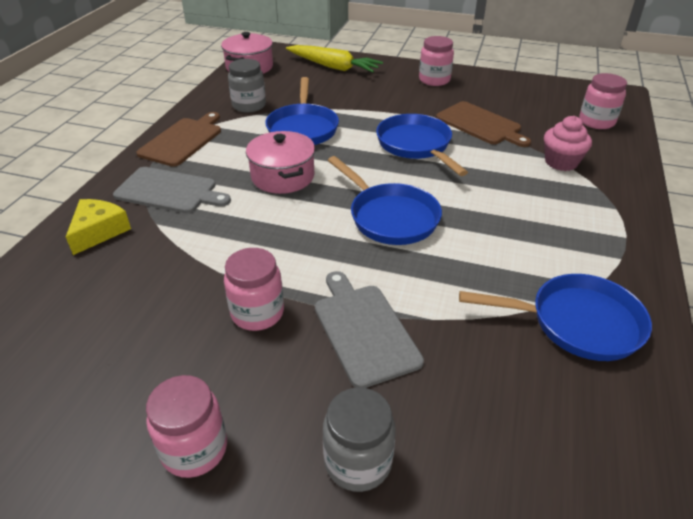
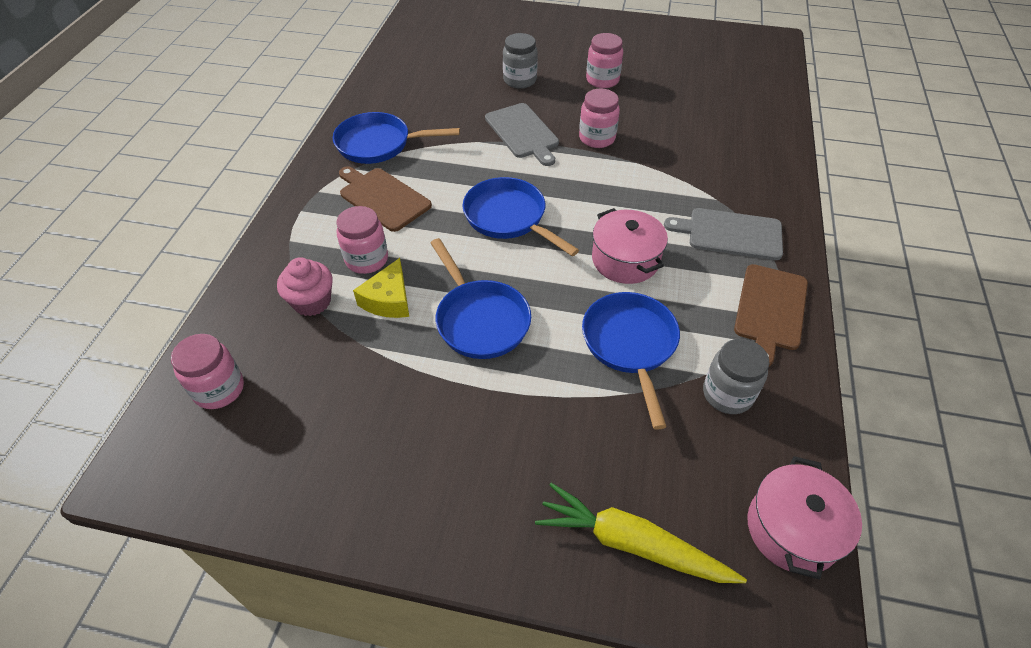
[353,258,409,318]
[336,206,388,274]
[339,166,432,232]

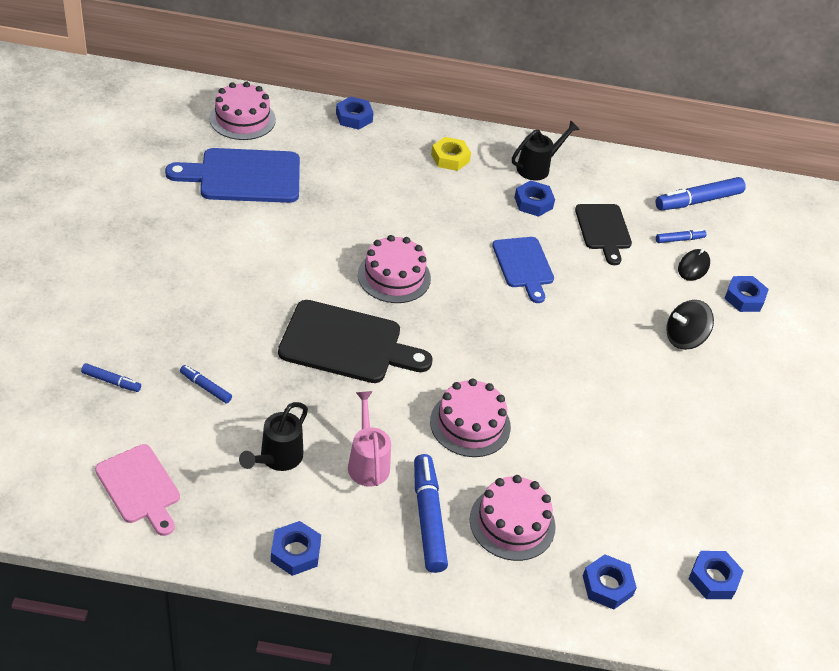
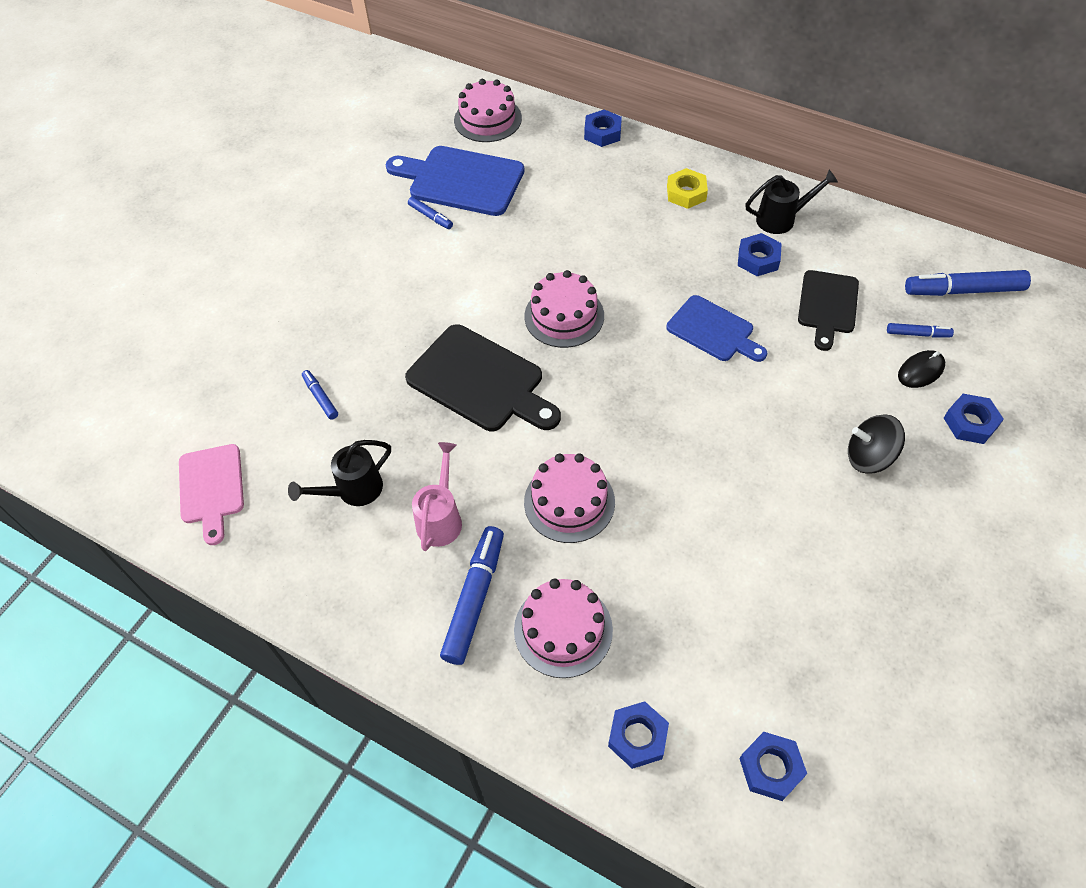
[408,197,453,229]
[271,521,321,576] (first image)
[667,295,767,362]

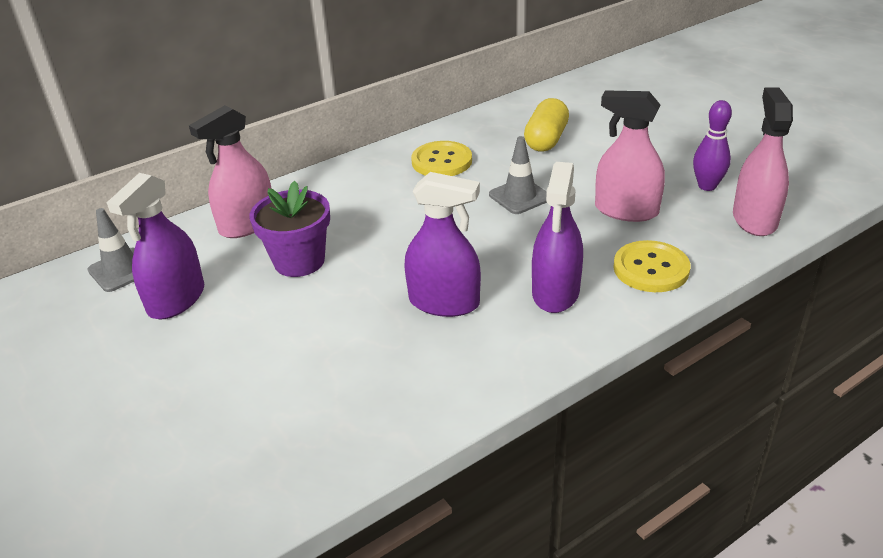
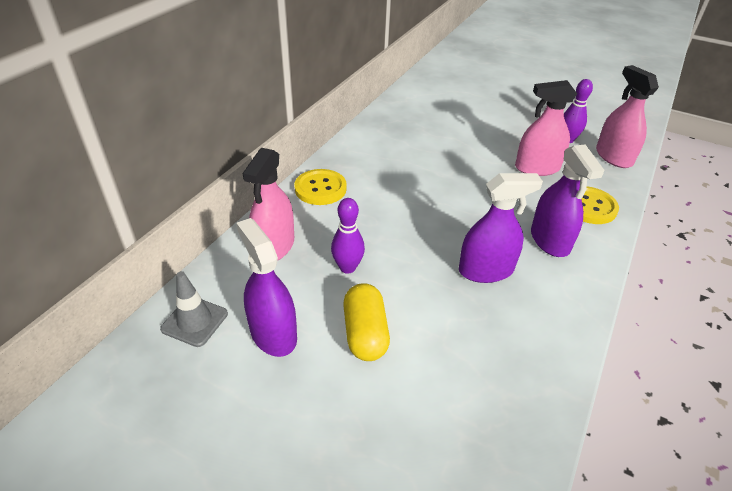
[236,218,297,357]
[331,198,365,274]
[294,169,347,205]
[489,136,547,214] (first image)
[343,283,390,361]

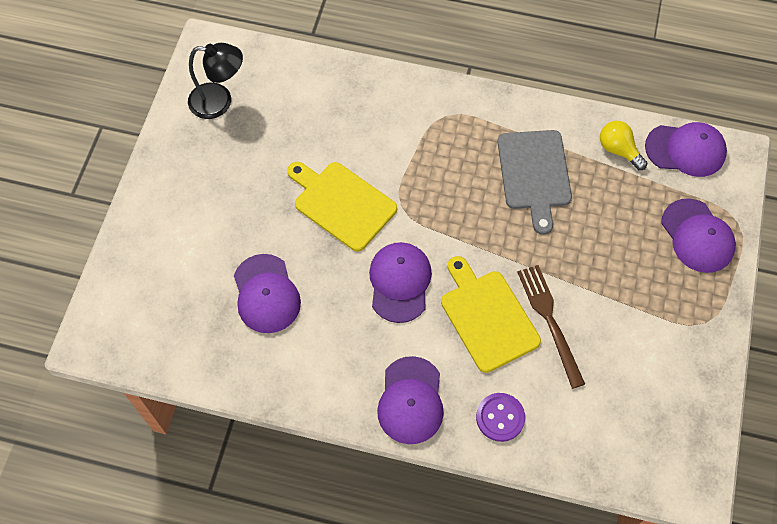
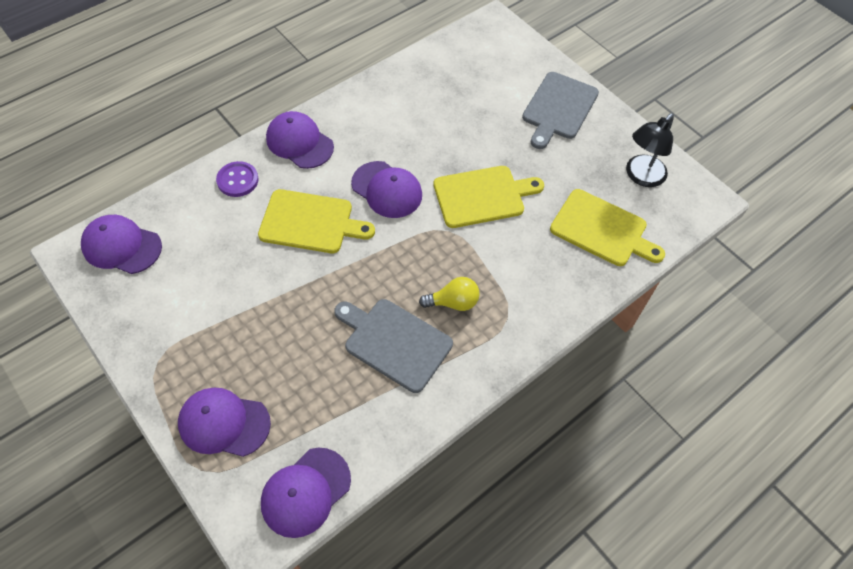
[81,215,162,274]
[517,265,585,389] (first image)
[419,277,480,311]
[522,72,599,149]
[550,189,665,266]

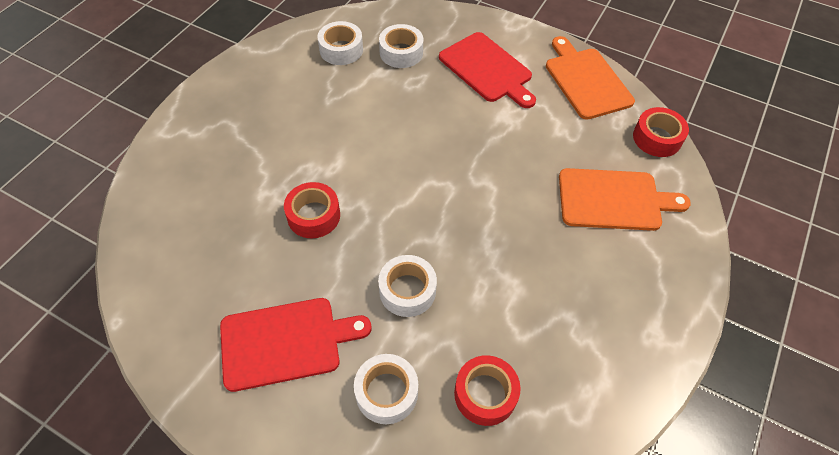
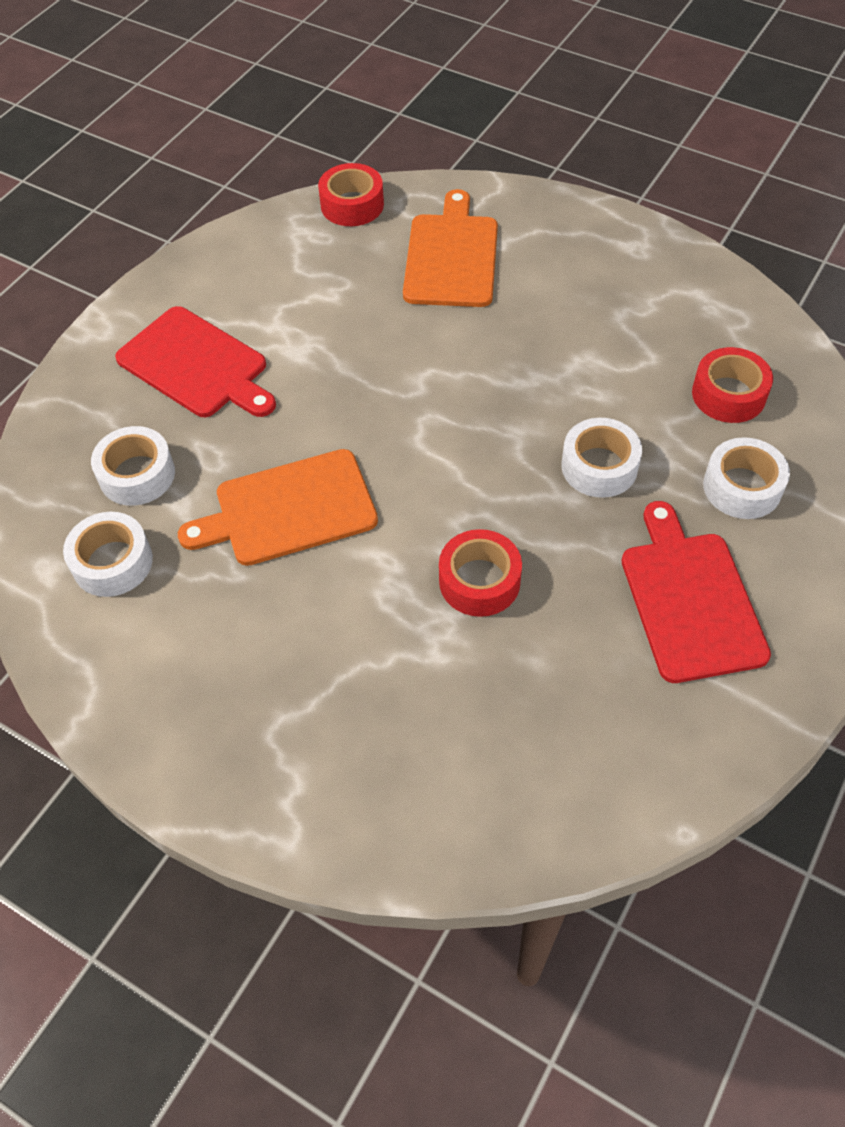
[115,306,276,417]
[178,449,378,566]

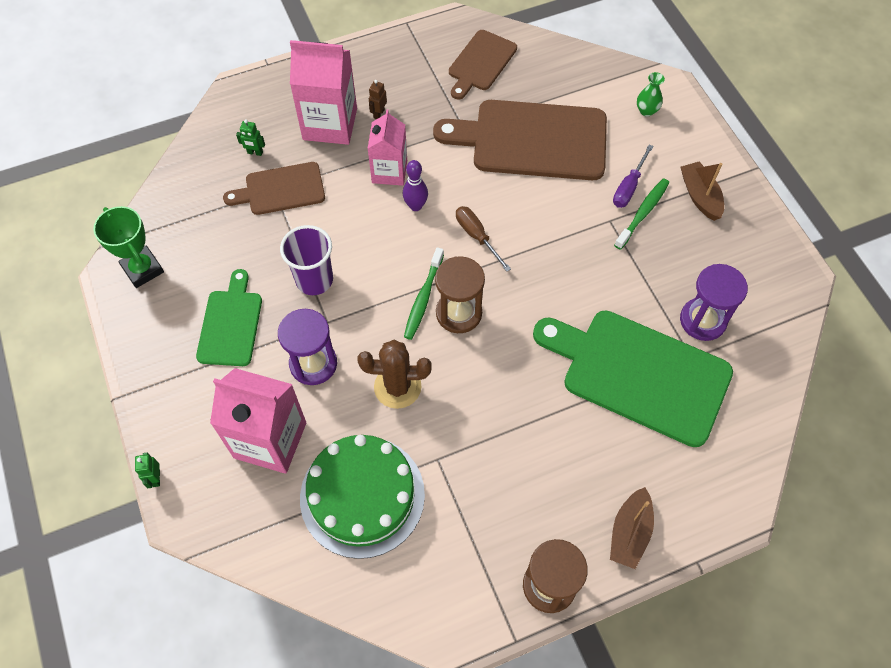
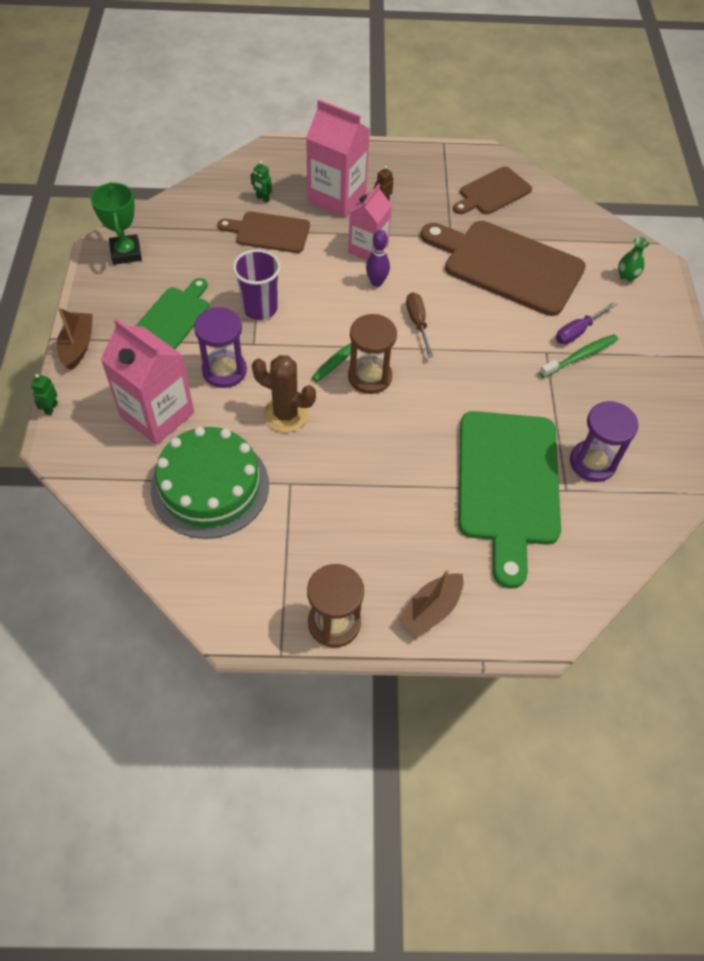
[458,411,561,589]
[57,307,93,371]

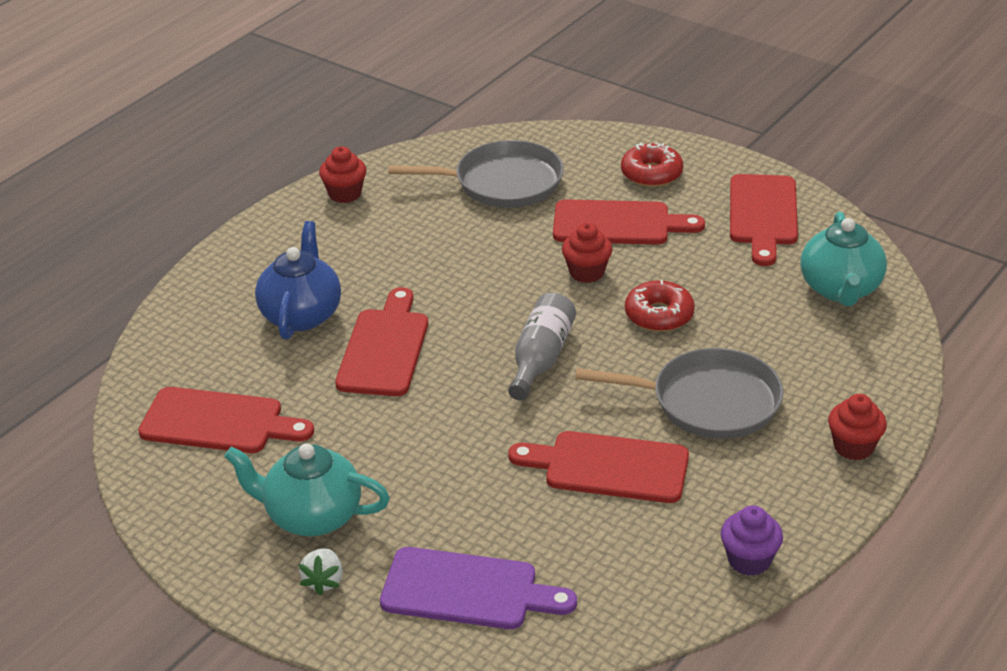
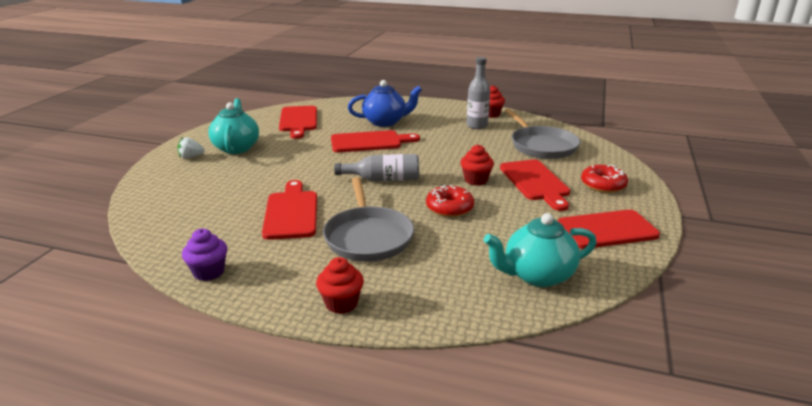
[380,547,577,629] (first image)
[466,57,490,129]

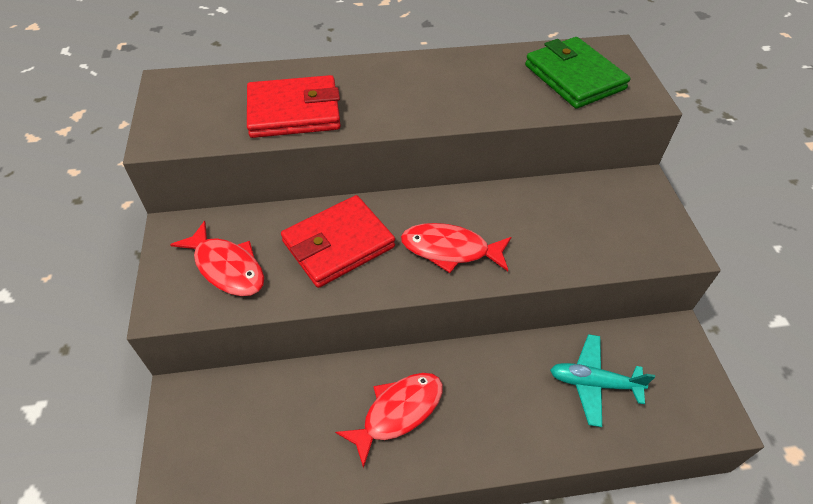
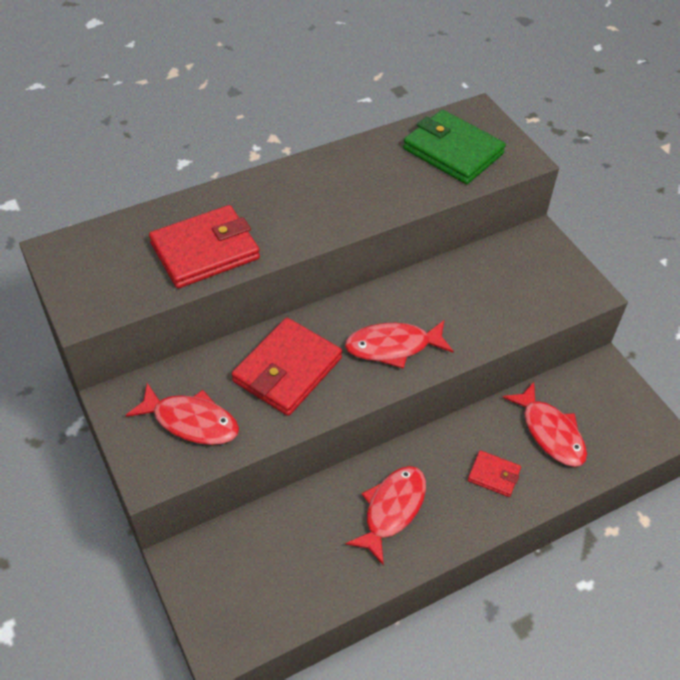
[502,382,587,467]
[468,450,521,497]

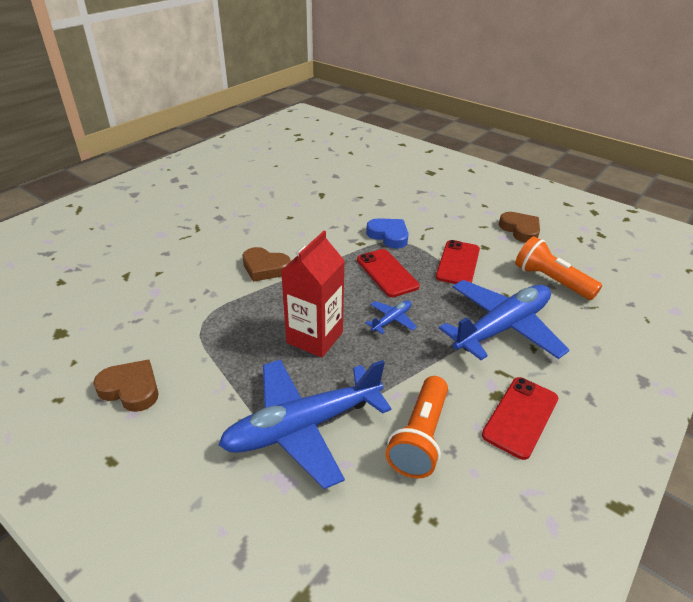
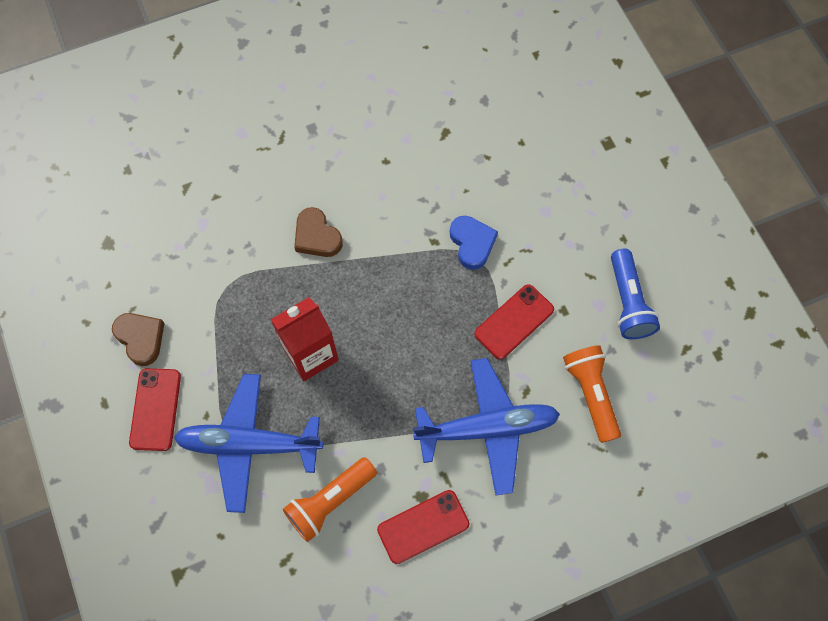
[129,368,181,451]
[365,300,417,334] (first image)
[611,248,660,339]

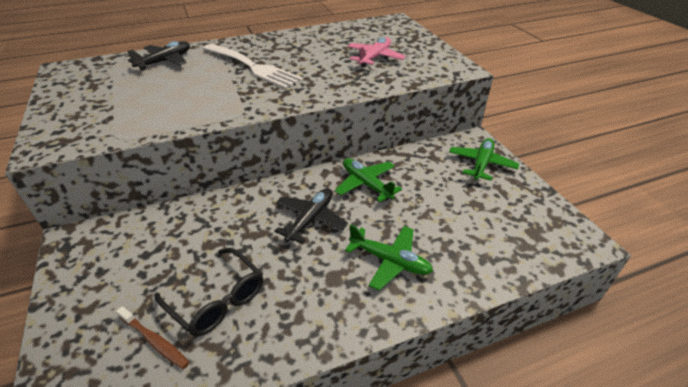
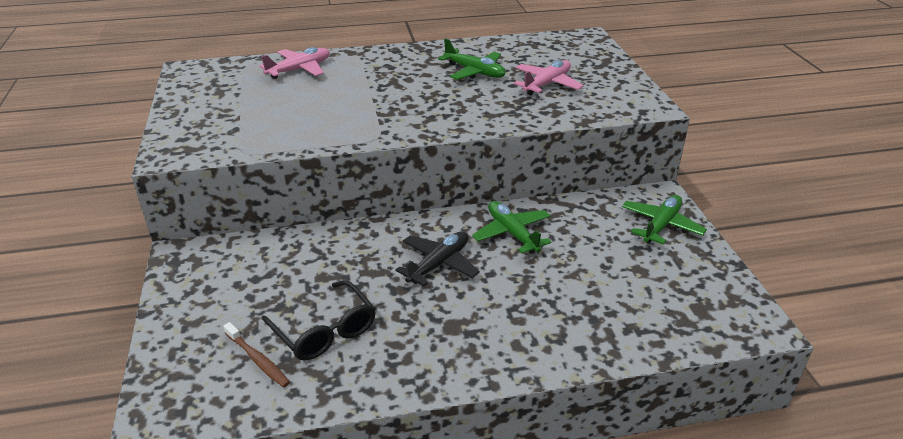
[259,47,330,79]
[203,44,303,89] (first image)
[438,38,506,80]

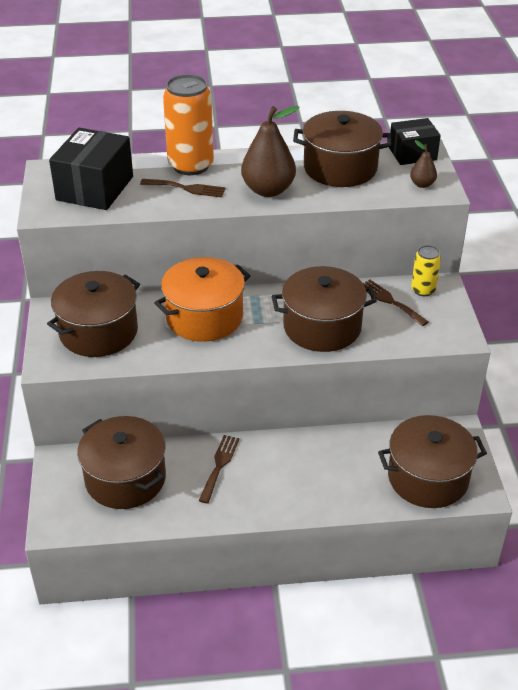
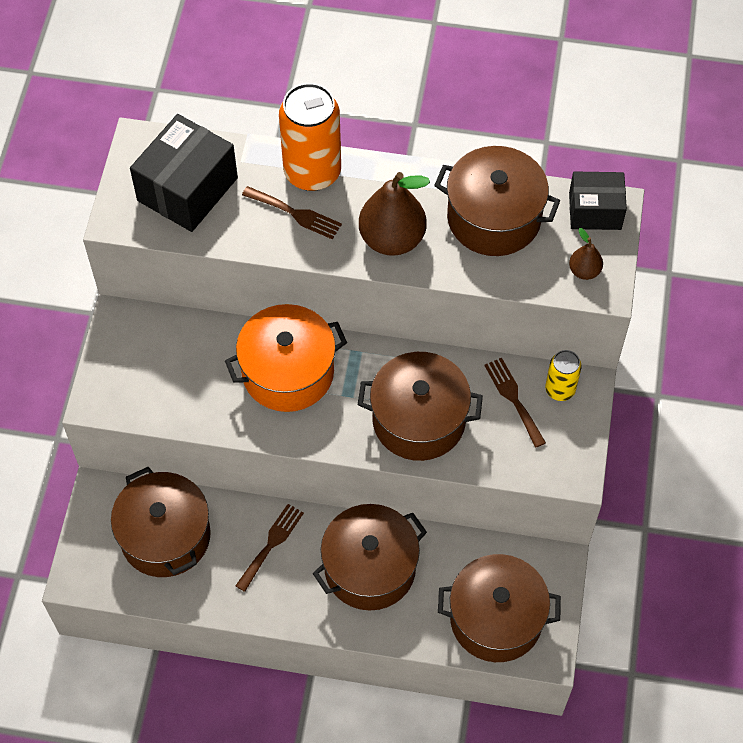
[312,504,427,611]

